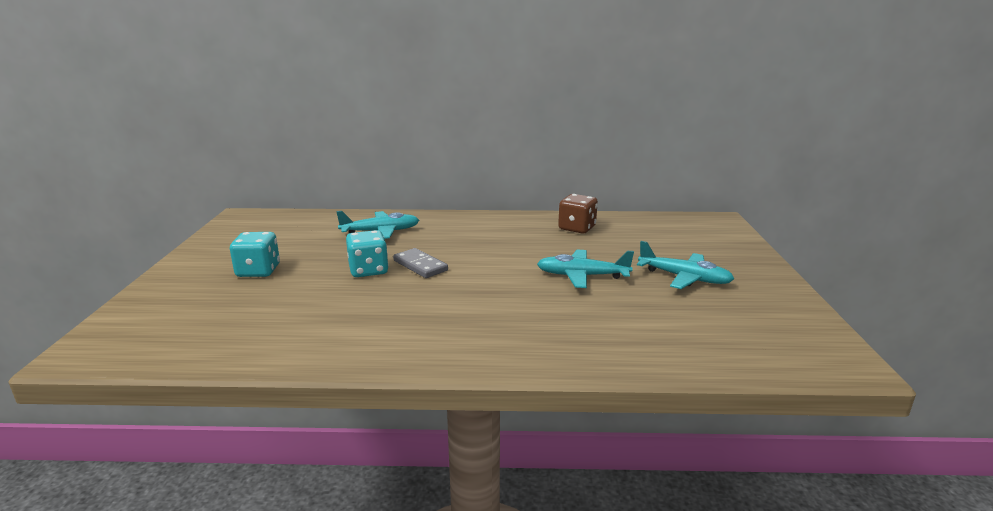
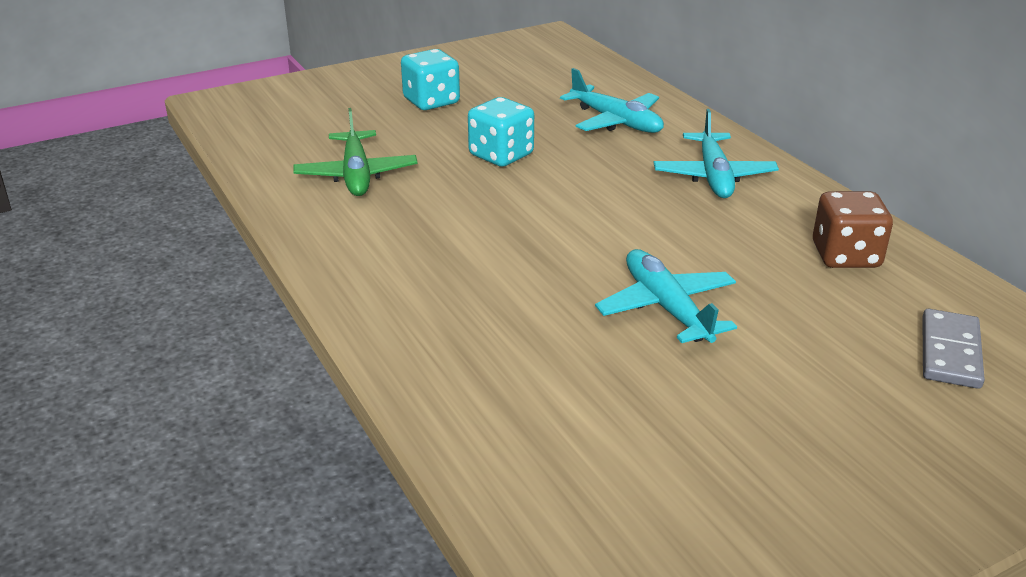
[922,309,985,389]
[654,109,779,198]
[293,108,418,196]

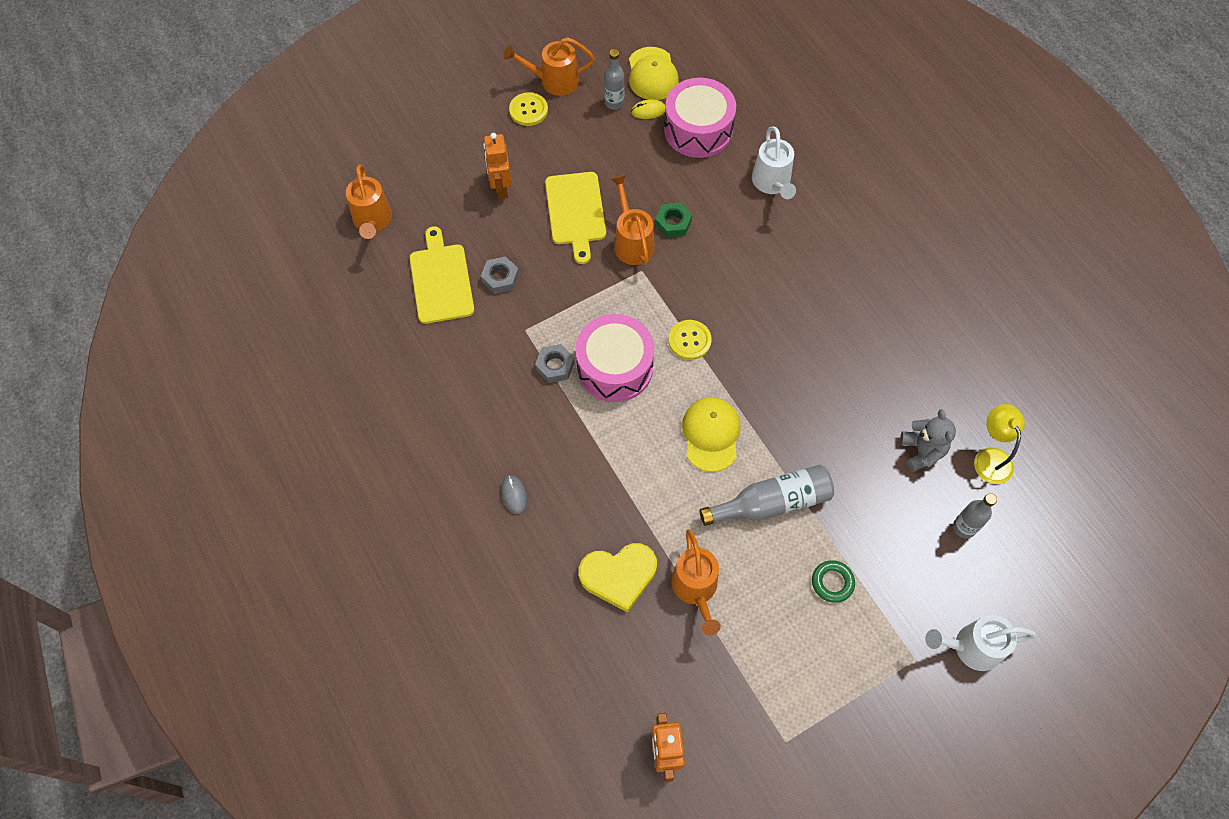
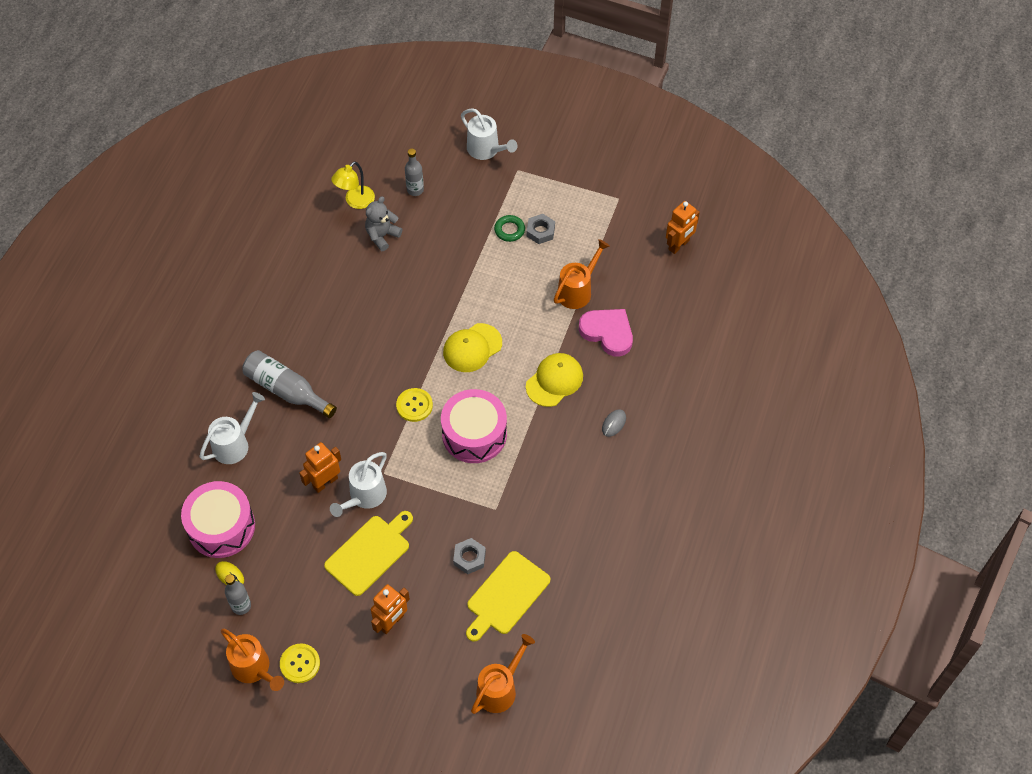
[526,214,555,244]
[579,309,633,357]
[330,452,387,517]
[526,353,583,407]
[299,442,341,493]
[242,350,337,418]

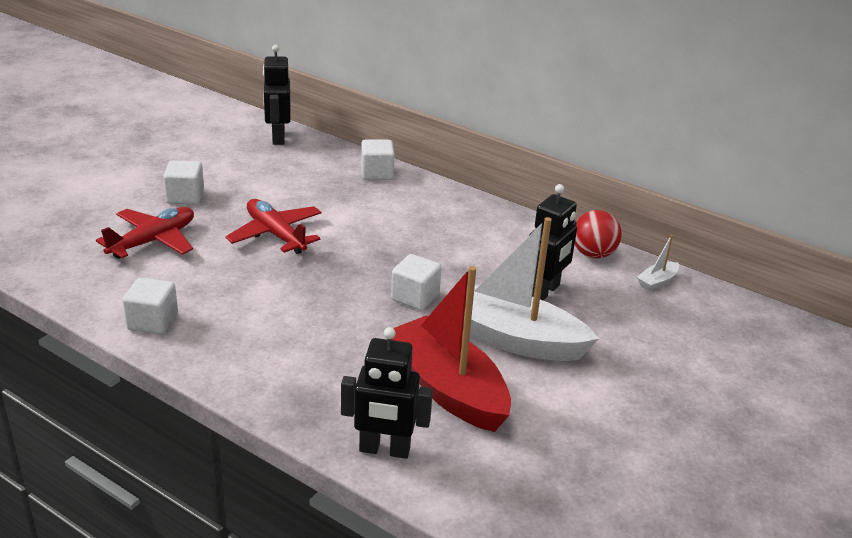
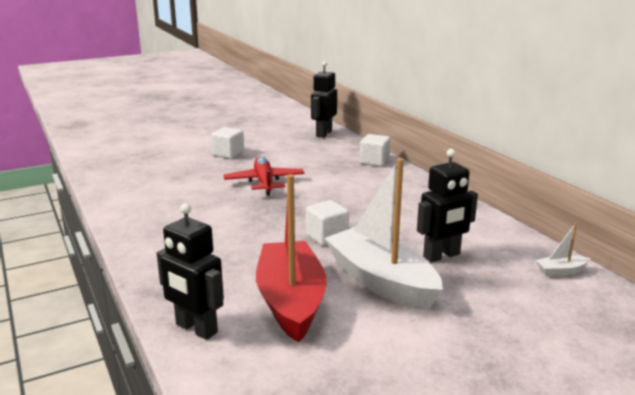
[96,207,194,259] (first image)
[123,277,178,335] (first image)
[575,210,622,259] (first image)

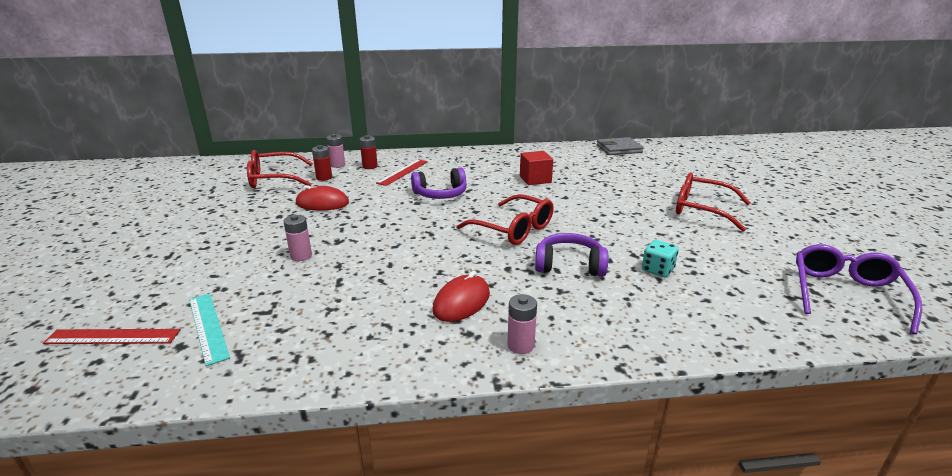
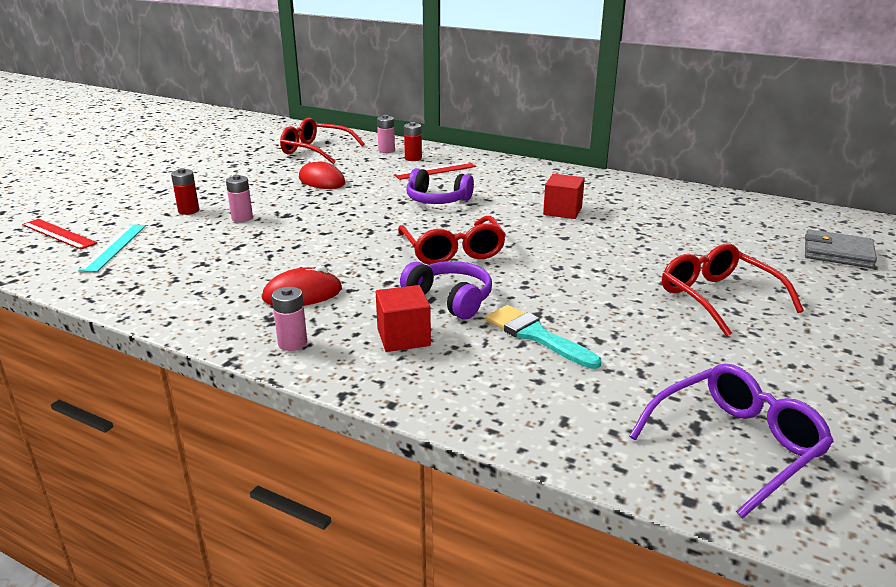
[171,168,199,215]
[805,229,877,268]
[486,305,601,369]
[376,285,431,352]

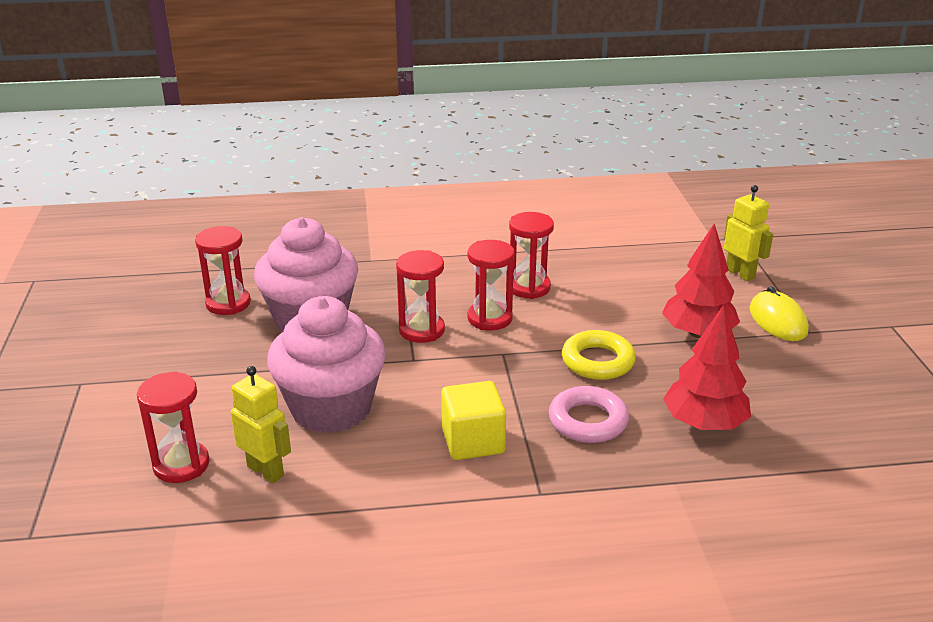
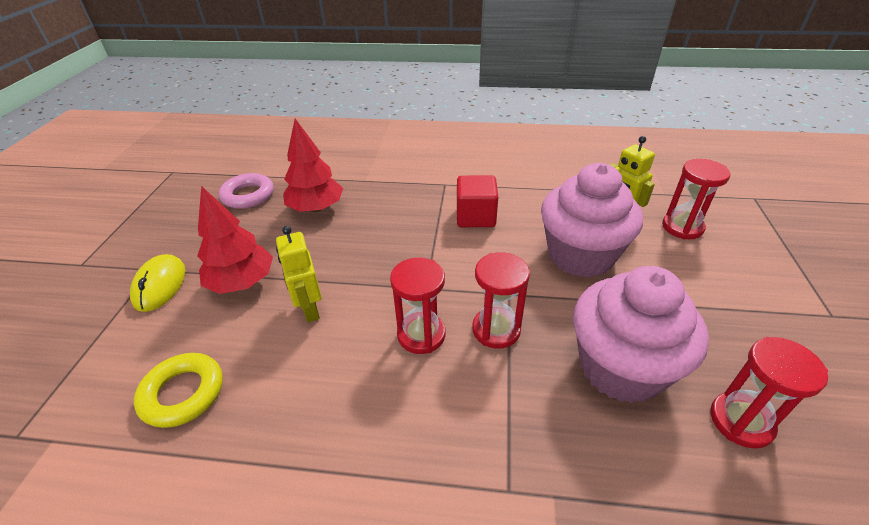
[457,175,498,227]
[509,212,554,299] (first image)
[219,173,274,209]
[134,353,223,428]
[276,226,322,322]

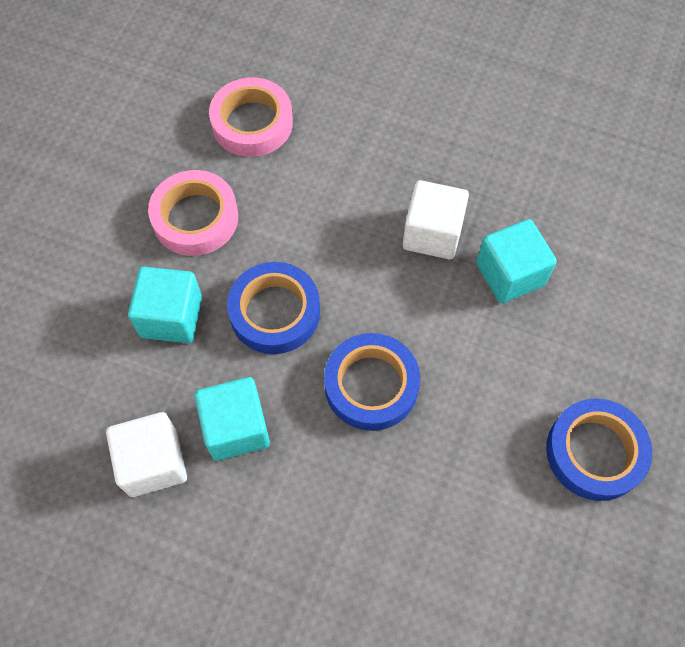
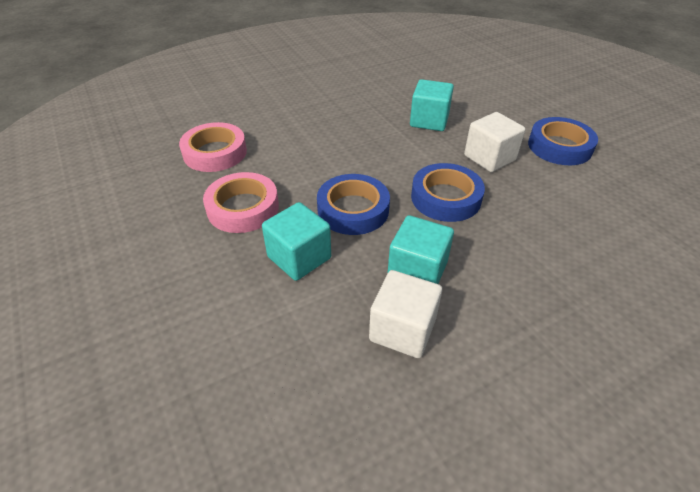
[464,112,525,172]

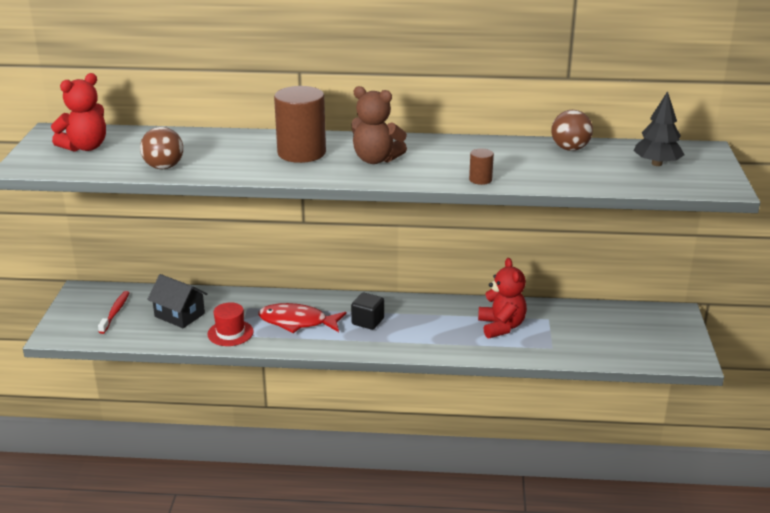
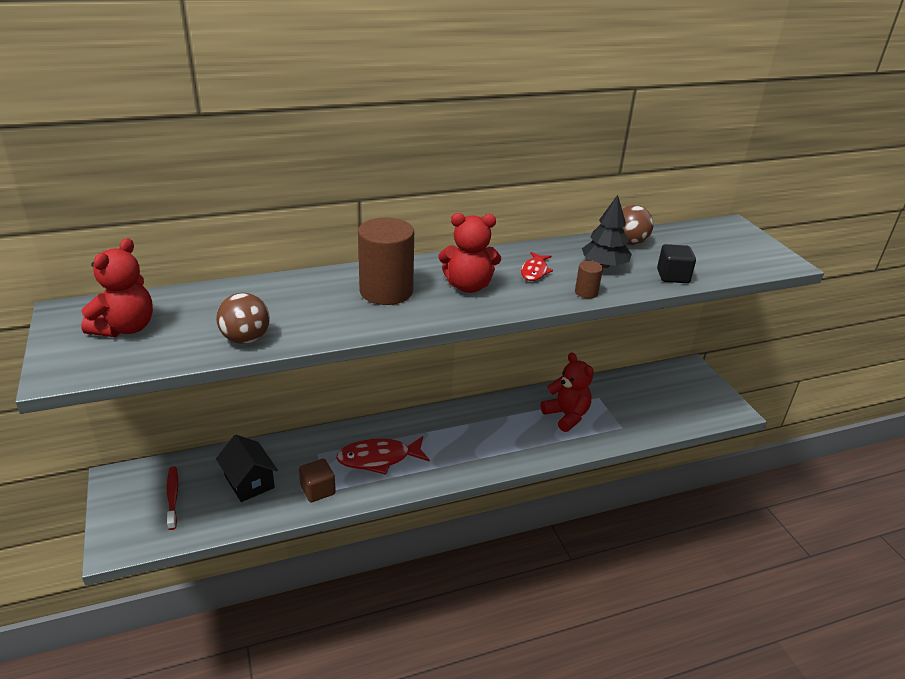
[216,435,278,502]
[299,459,336,502]
[657,244,696,283]
[439,213,501,293]
[582,195,632,268]
[521,252,553,281]

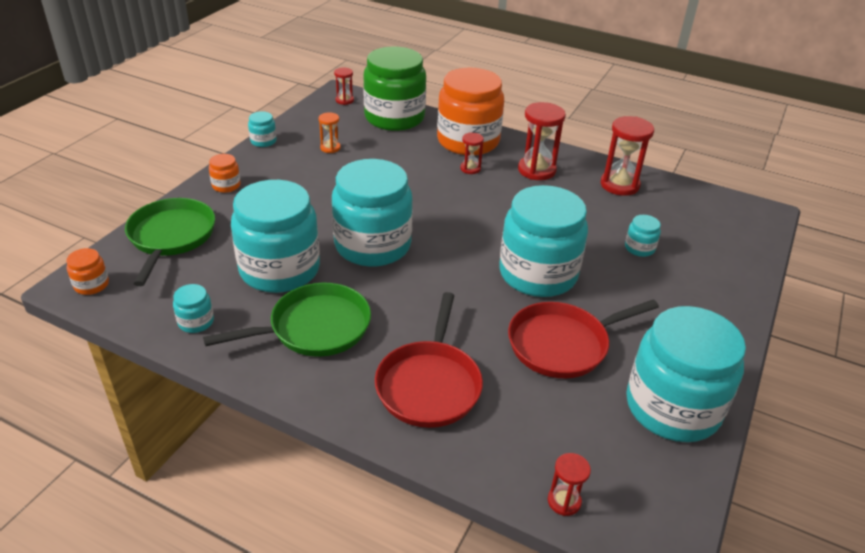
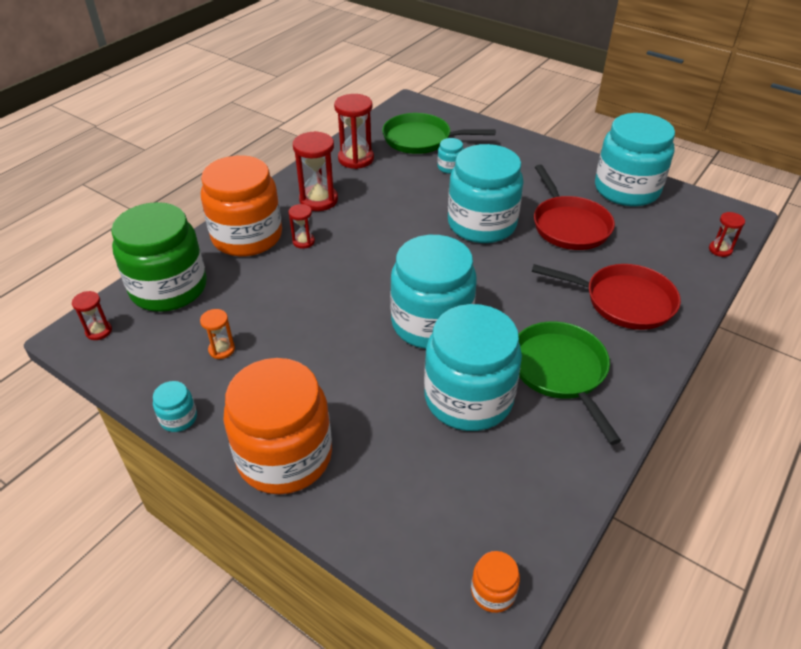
[382,113,495,154]
[173,284,214,333] (first image)
[223,358,332,494]

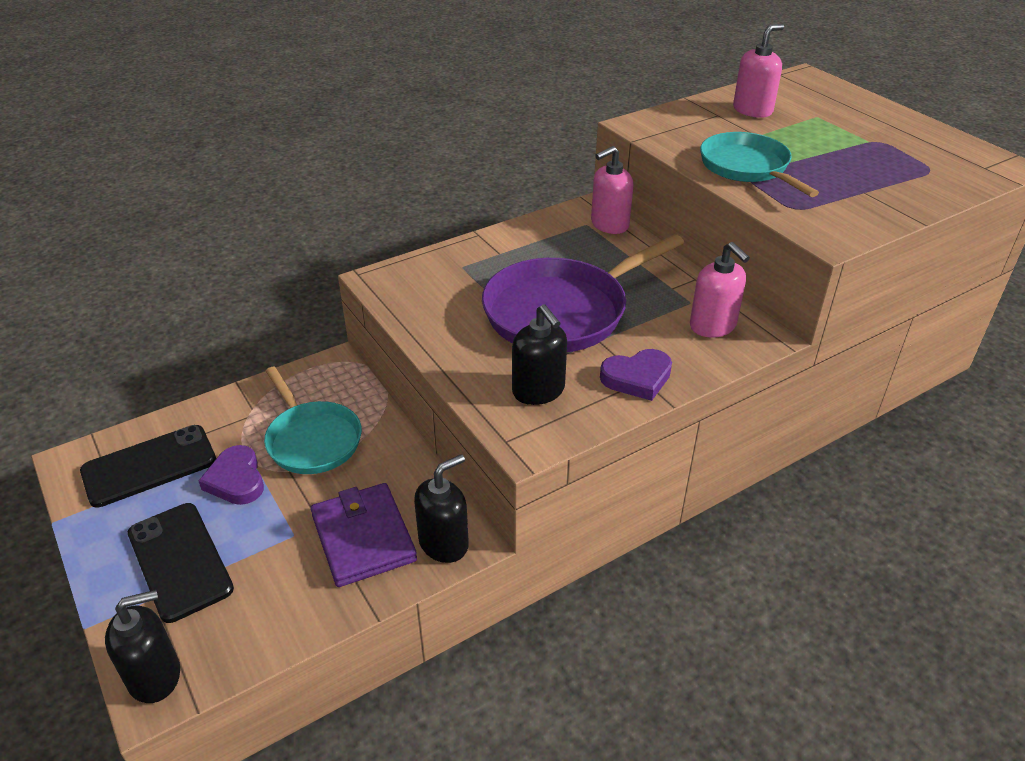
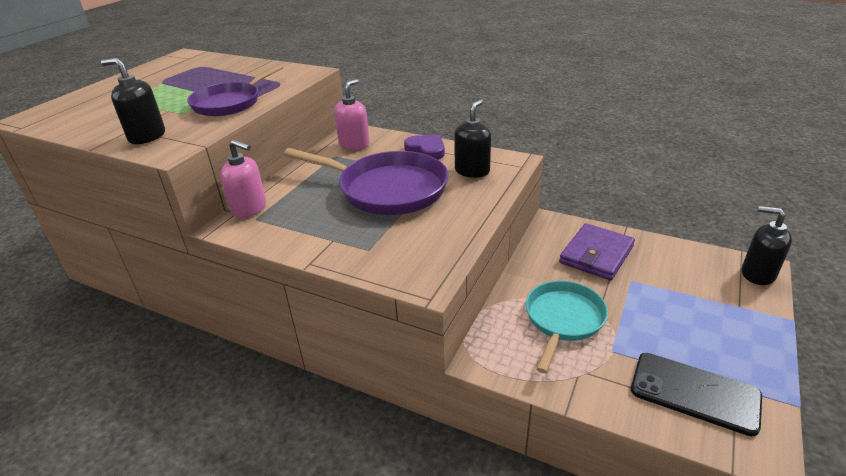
[128,503,234,623] (first image)
[199,445,264,505] (first image)
[101,58,165,144]
[187,65,283,116]
[733,24,784,118] (first image)

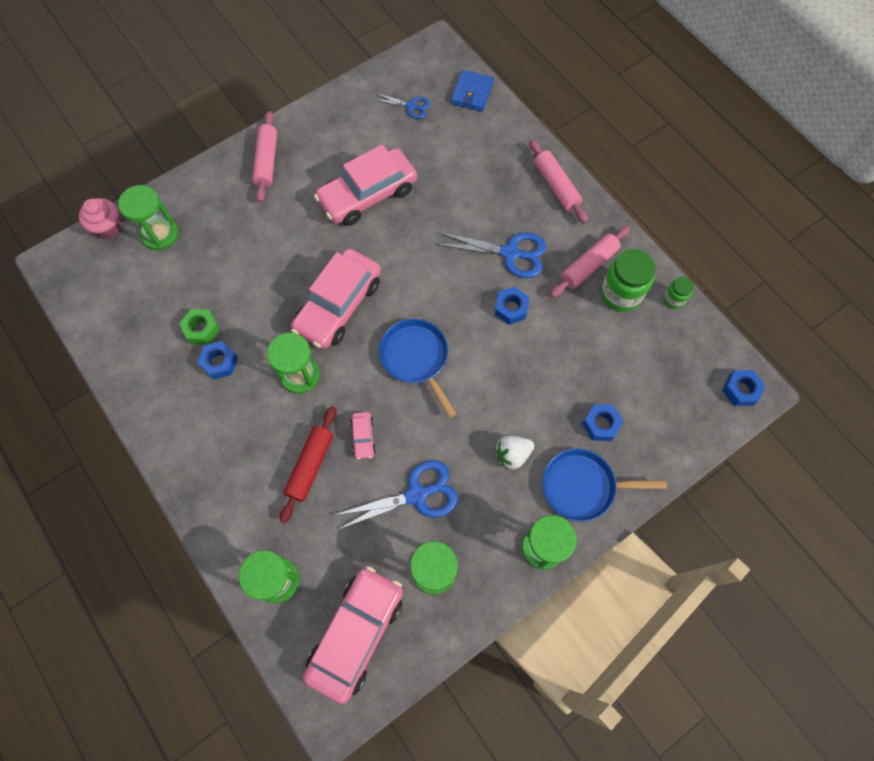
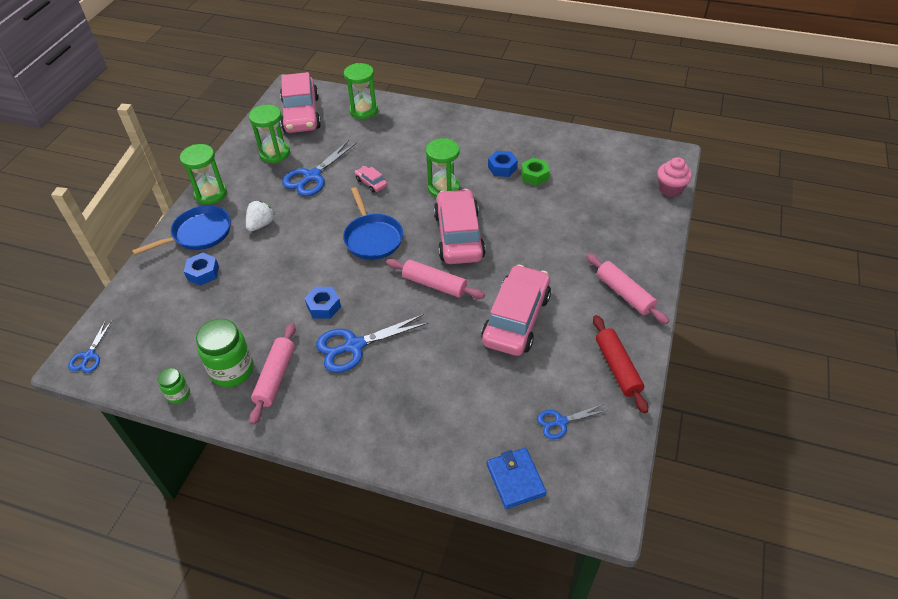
[118,185,178,250] (first image)
[593,315,648,413]
[343,187,403,260]
[386,259,485,299]
[68,320,112,373]

